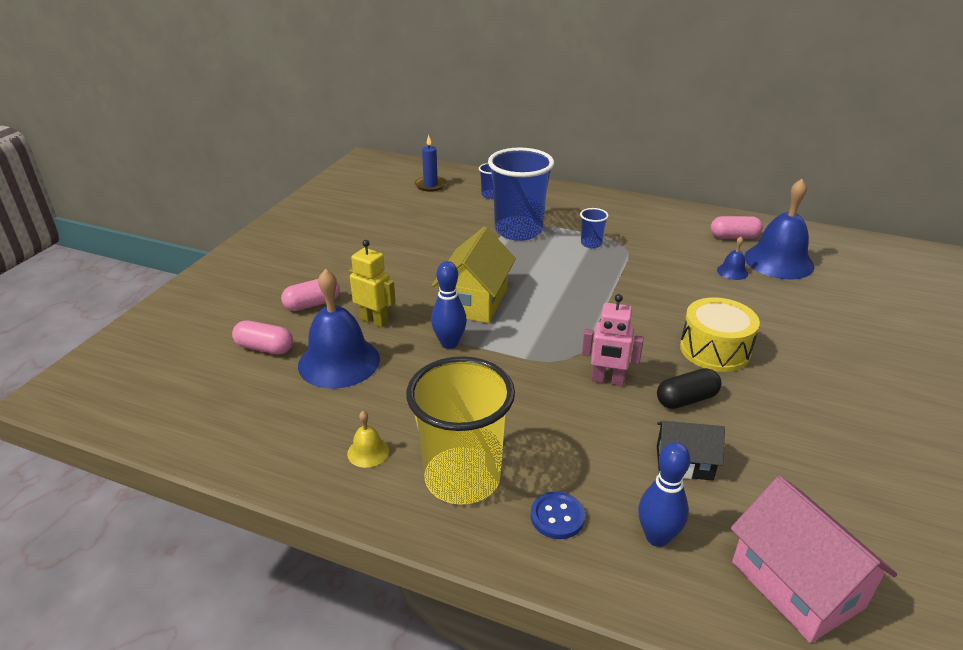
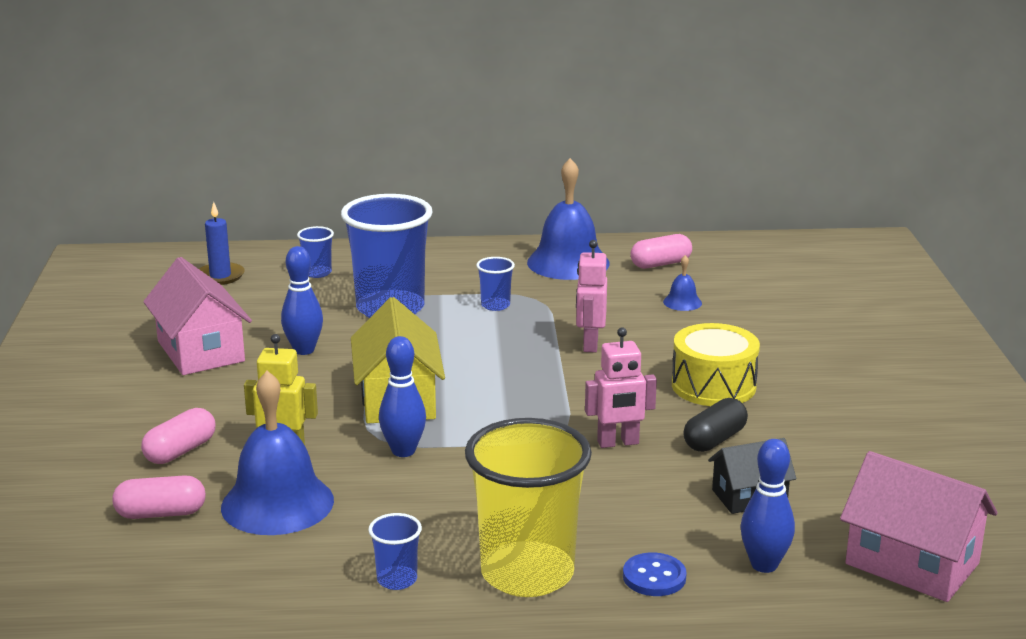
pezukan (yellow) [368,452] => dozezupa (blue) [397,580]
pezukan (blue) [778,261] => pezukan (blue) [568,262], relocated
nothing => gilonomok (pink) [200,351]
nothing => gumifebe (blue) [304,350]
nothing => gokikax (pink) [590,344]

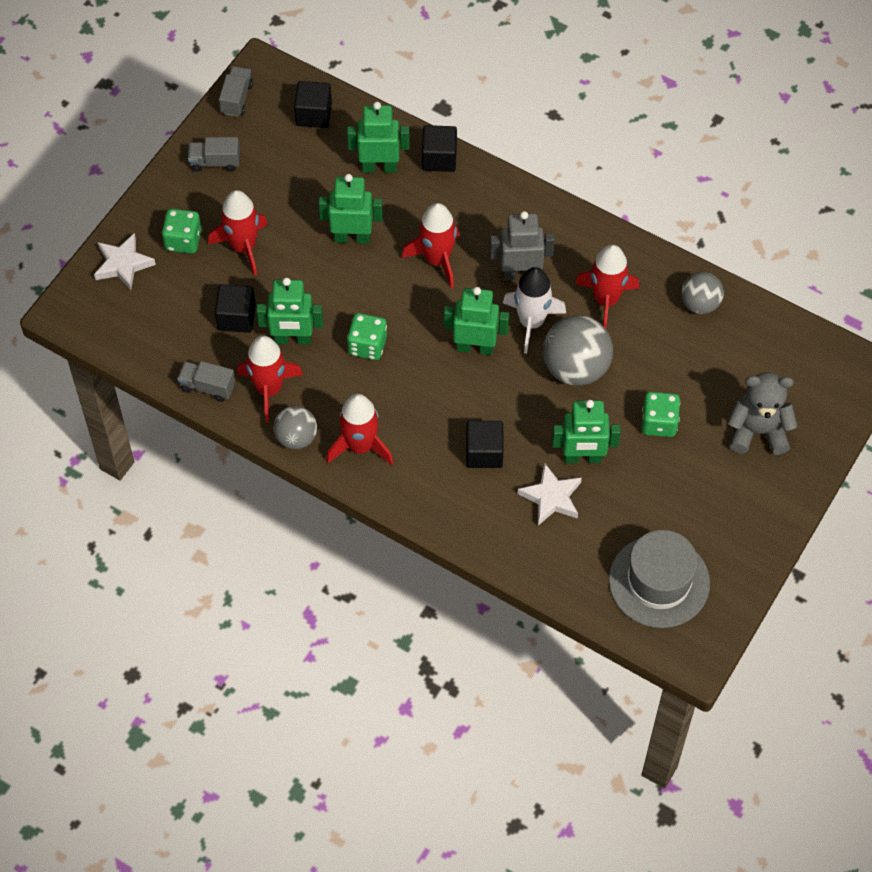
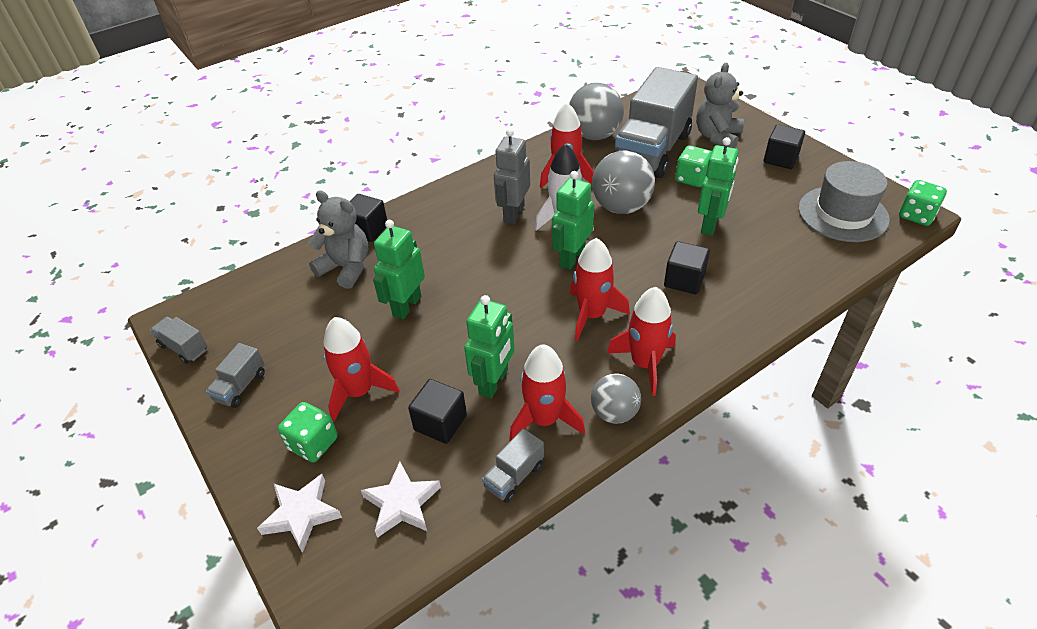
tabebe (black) [314,114] => tabebe (black) [780,159], relocated
gokikax (green) [379,167] => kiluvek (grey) [346,268]
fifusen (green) [367,345] => fifusen (green) [916,215], relocated
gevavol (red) [437,259] => gevavol (red) [592,315], relocated
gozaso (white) [551,497] => gozaso (white) [402,503], relocated
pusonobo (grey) [700,304] => pusonobo (grey) [594,135], x1.63
nothing => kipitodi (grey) [652,150]

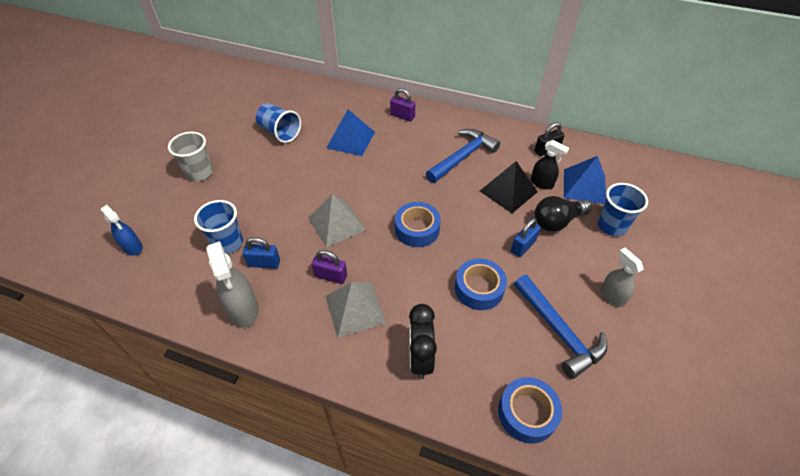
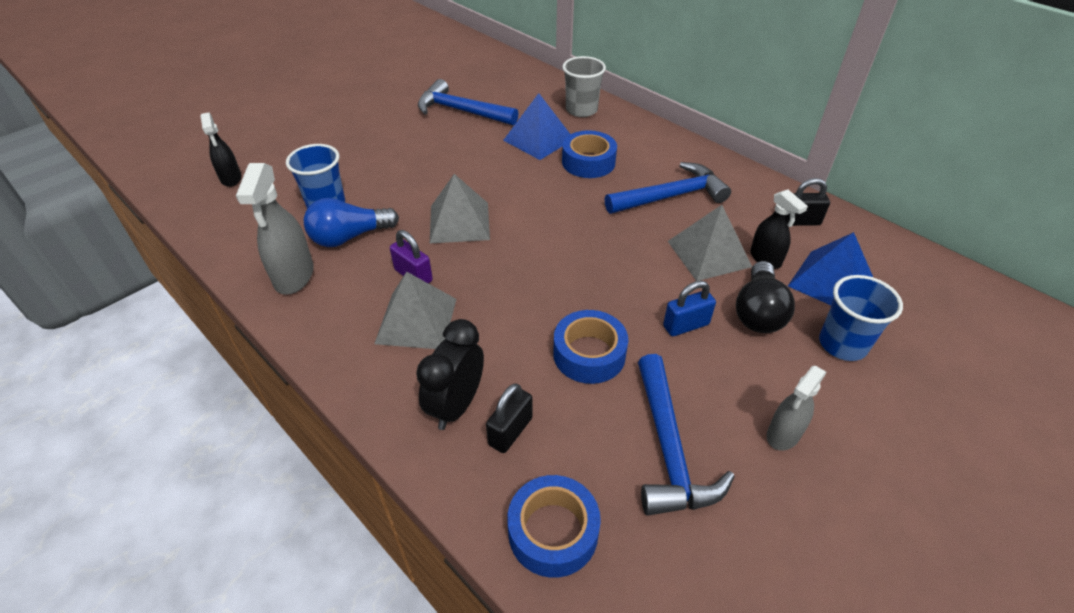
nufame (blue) [133,247] => nufame (black) [231,178]
dozezupa (grey) [199,173] => dozezupa (grey) [581,110], relocated
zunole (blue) [264,263] => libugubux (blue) [349,237]
dozezupa (blue) [280,132] => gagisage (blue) [461,111]
zunole (purple) [402,116] => nothing
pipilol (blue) [417,229] => pipilol (blue) [588,162], relocated
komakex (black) [508,191] => komakex (grey) [709,253]
libugubux (black) [557,221] => libugubux (black) [758,312], 75 degrees counterclockwise
nufame (grey) [612,296] => nufame (grey) [783,434], 135 degrees counterclockwise
nothing => zunole (black) [510,431]

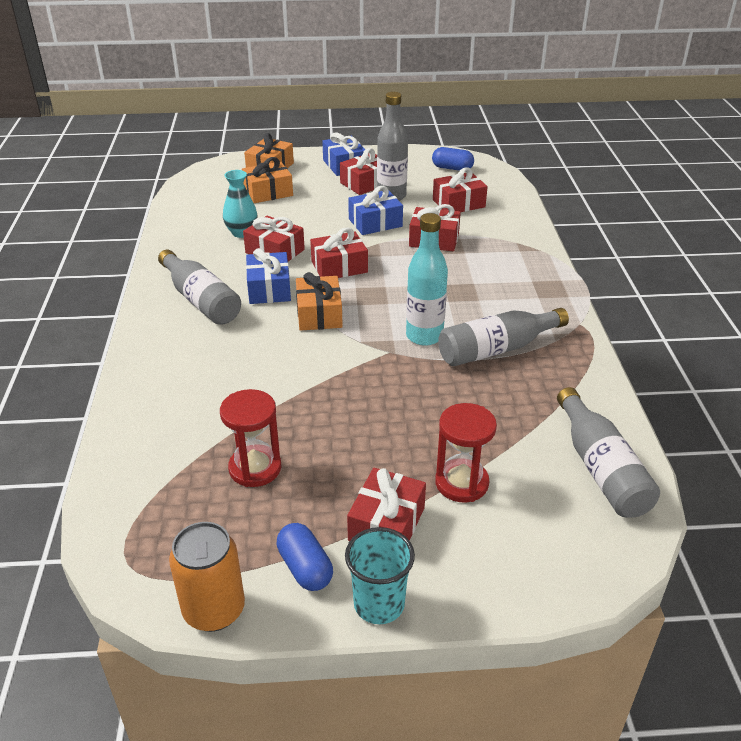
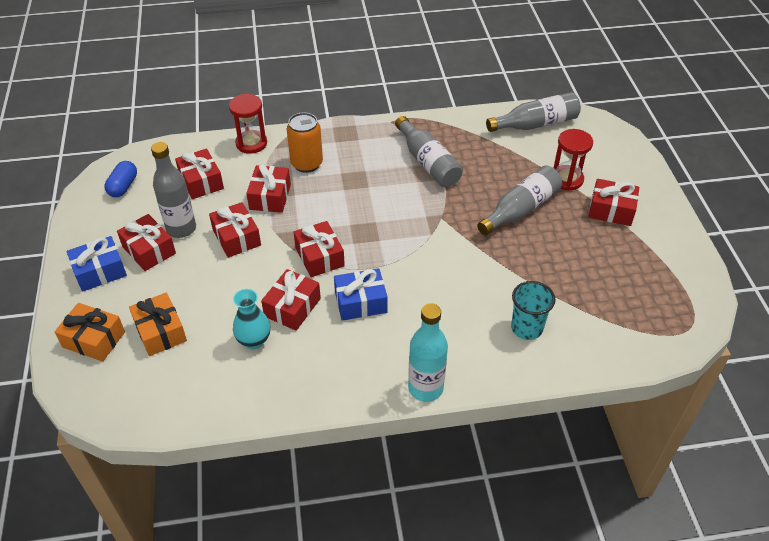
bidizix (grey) [201,300] => bidizix (grey) [521,209], relocated
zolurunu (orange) [214,610] => zolurunu (orange) [306,164], relocated
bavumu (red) [255,468] => bavumu (red) [251,143], relocated
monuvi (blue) [305,568] => nothing
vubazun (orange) [319,314] => nothing
dozezupa (turquoise) [379,604] => dozezupa (turquoise) [526,328], relocated
vubazun (blue) [375,223] => vubazun (red) [236,237]
bidizix (turquoise) [424,336] => bidizix (turquoise) [425,388], relocated

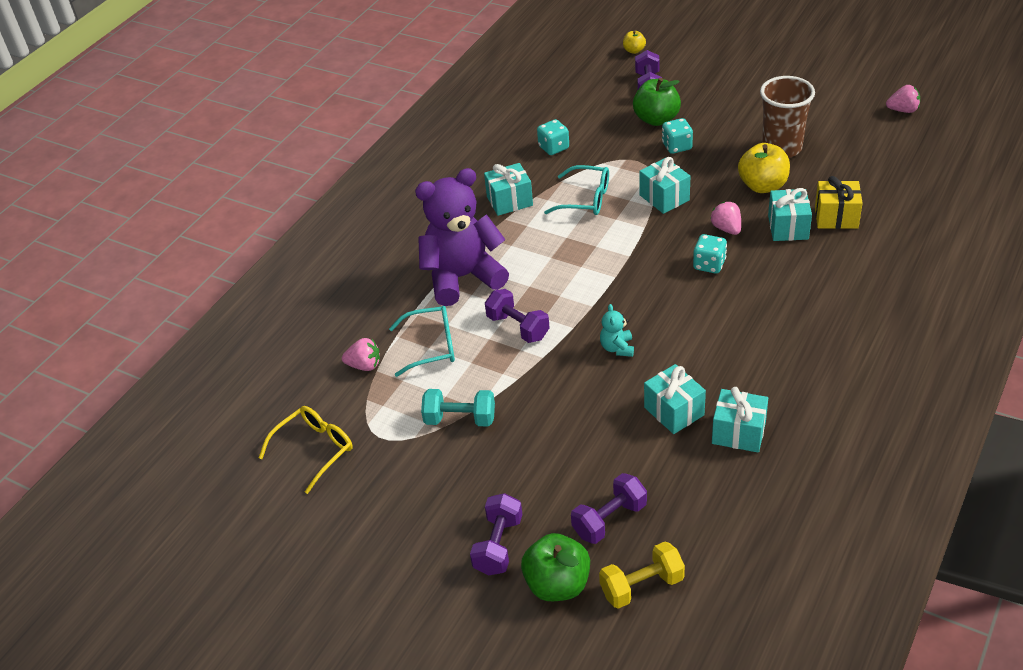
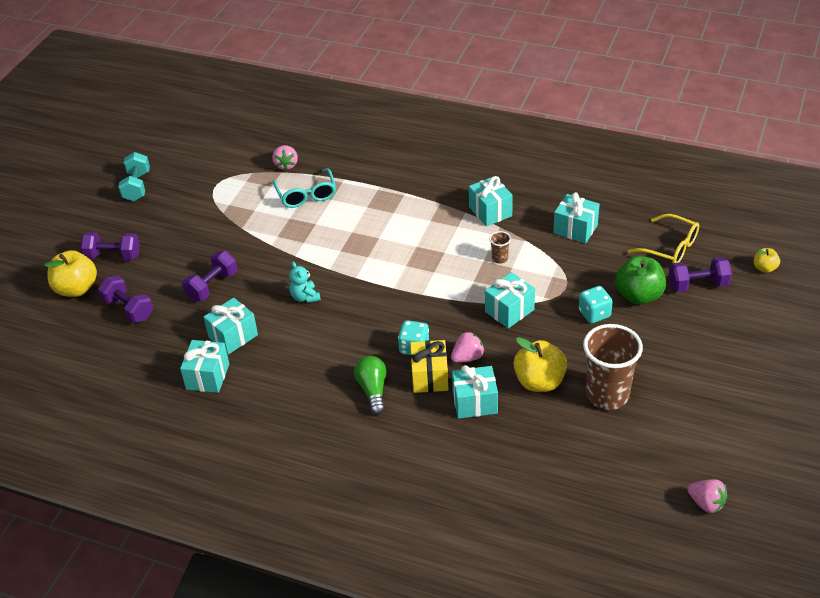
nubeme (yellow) [315,450] => nubeme (yellow) [670,247], relocated
kiluvek (purple) [463,277] => nothing
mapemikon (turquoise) [460,419] => mapemikon (turquoise) [137,186], relocated
mapemikon (purple) [518,327] => mapemikon (purple) [212,286], relocated
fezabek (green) [557,584] => fezabek (yellow) [76,289]
fifusen (turquoise) [553,148] => vubazun (turquoise) [575,229]
nubeme (turquoise) [586,199] => dozezupa (brown) [500,258]
mapemikon (yellow) [642,586] => nothing
kiluvek (turquoise) [617,348] => kiluvek (turquoise) [305,297], 105 degrees counterclockwise
vubazun (yellow) [836,217] => vubazun (yellow) [429,377], relocated
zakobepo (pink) [903,110] => zakobepo (pink) [706,503], 45 degrees counterclockwise
nothing => libugubux (green) [373,390]

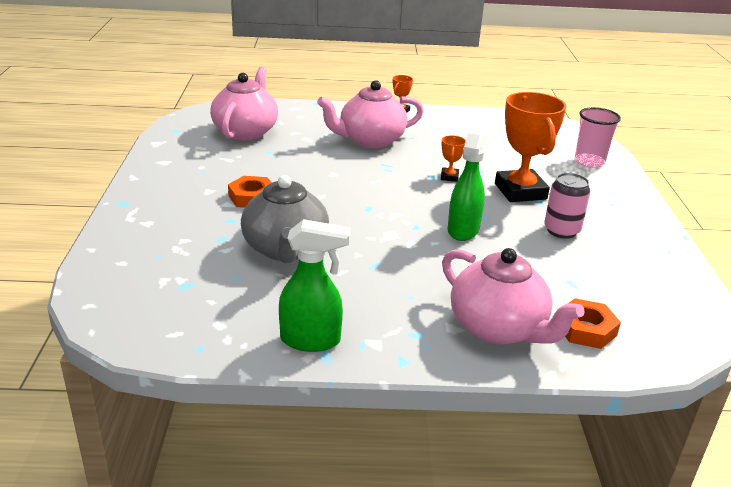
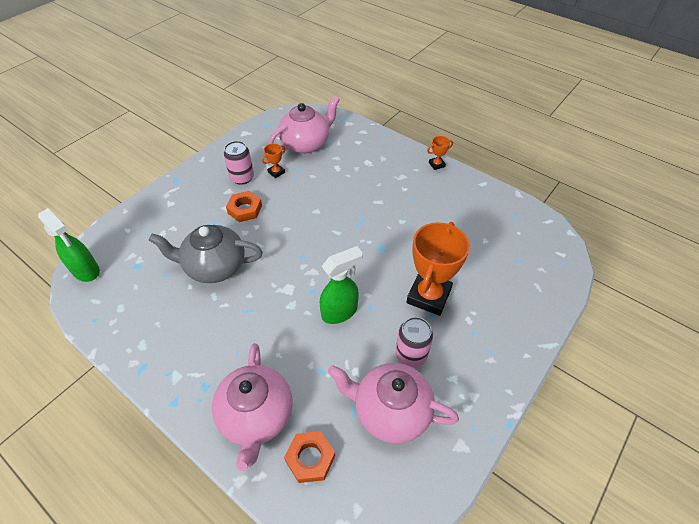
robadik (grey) [285,249] => robadik (grey) [214,266], 60 degrees clockwise
nufame (green) [311,340] => nufame (green) [86,271], relocated
robadik (pink) [370,140] => robadik (pink) [390,411], relocated
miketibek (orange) [449,177] => miketibek (orange) [276,172], relocated
dozezupa (pink) [589,162] => nothing
nothing => zolurunu (pink) [242,178]

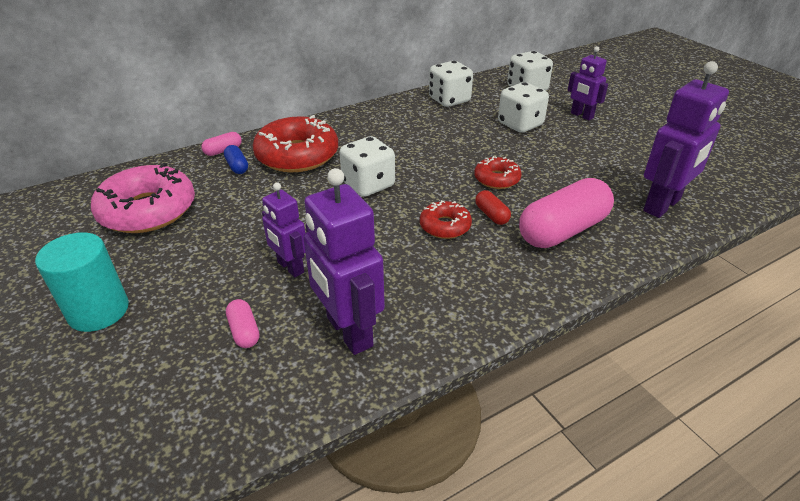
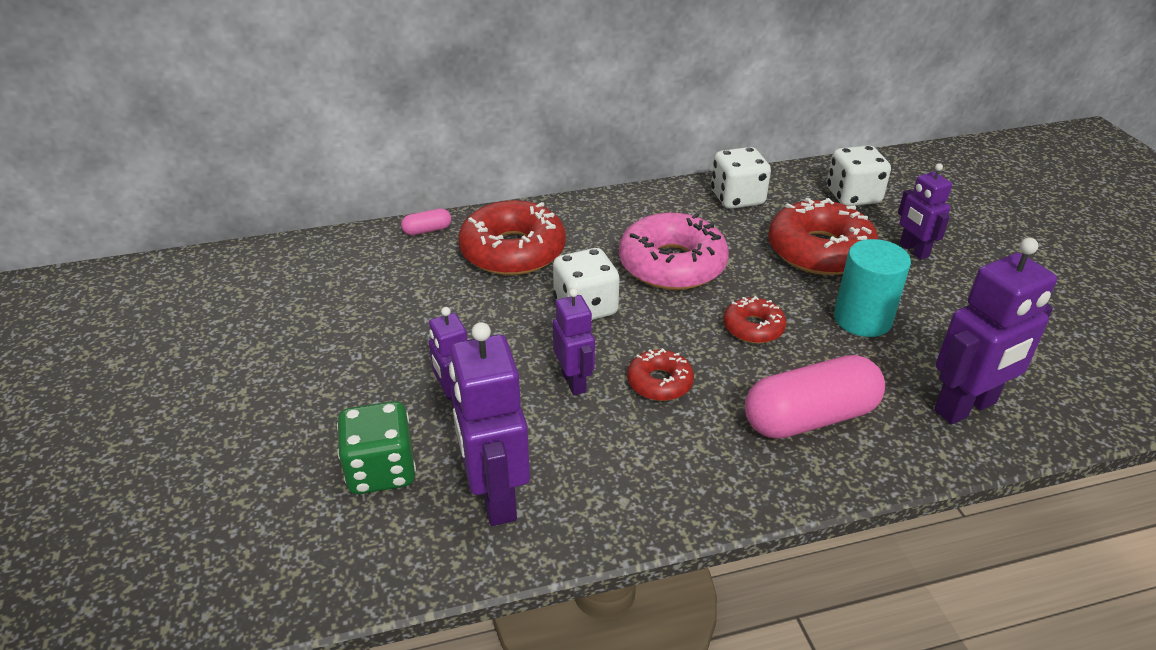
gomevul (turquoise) [98,311] => gomevul (turquoise) [862,319], relocated
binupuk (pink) [148,210] => binupuk (pink) [672,264], relocated
monuvi (blue) [237,166] => nothing
monuvi (pink) [244,331] => fifusen (green) [381,470]
monuvi (red) [491,215] => nothing
fifusen (white) [520,124] => binupuk (red) [819,251]
nothing => gokikax (purple) [574,382]

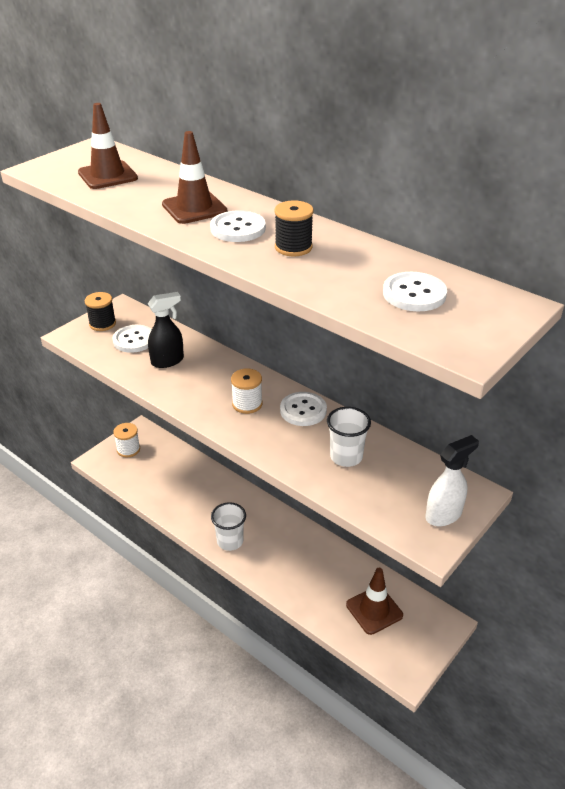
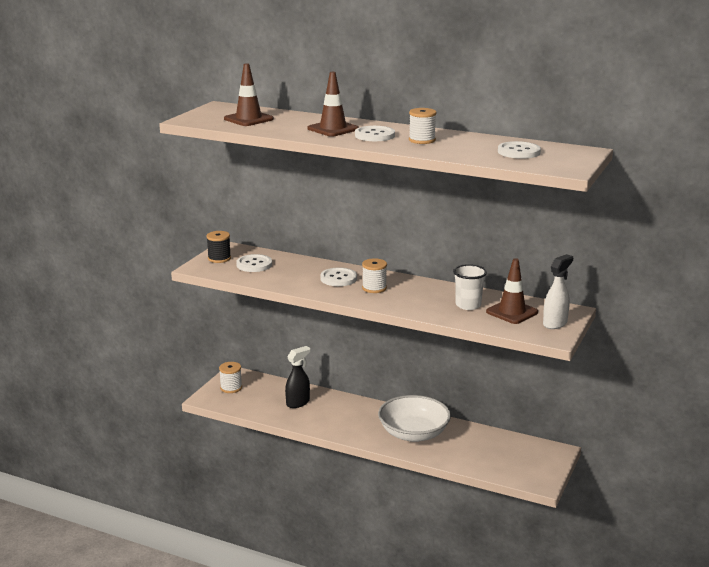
nufame (black) [168,361] => nufame (black) [298,403], relocated
dozezupa (white) [230,541] => nothing
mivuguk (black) [293,247] => mivuguk (white) [422,140]
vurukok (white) [303,410] => vurukok (white) [338,278], relocated
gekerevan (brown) [374,610] => gekerevan (brown) [512,312], relocated
nothing => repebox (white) [413,434]

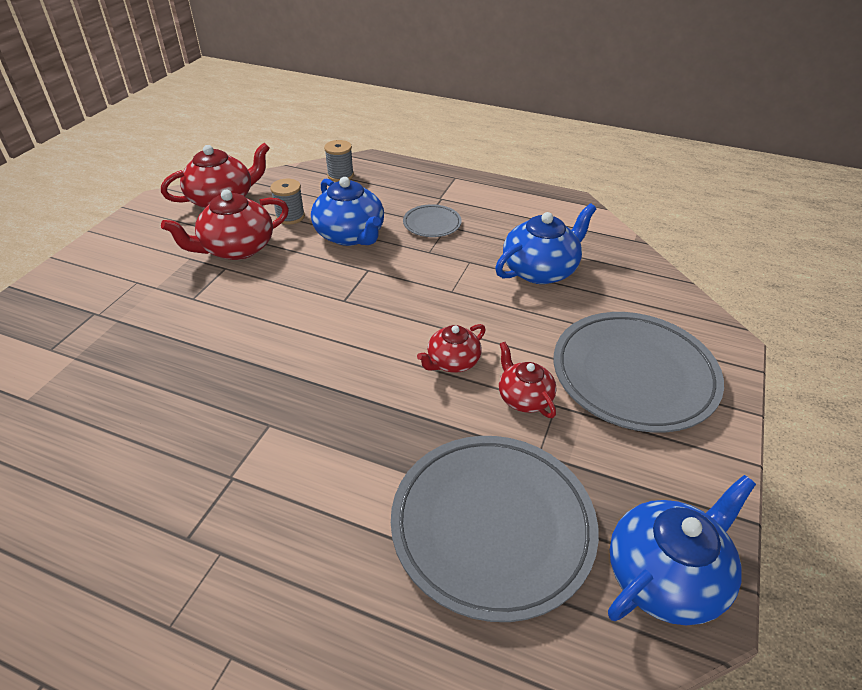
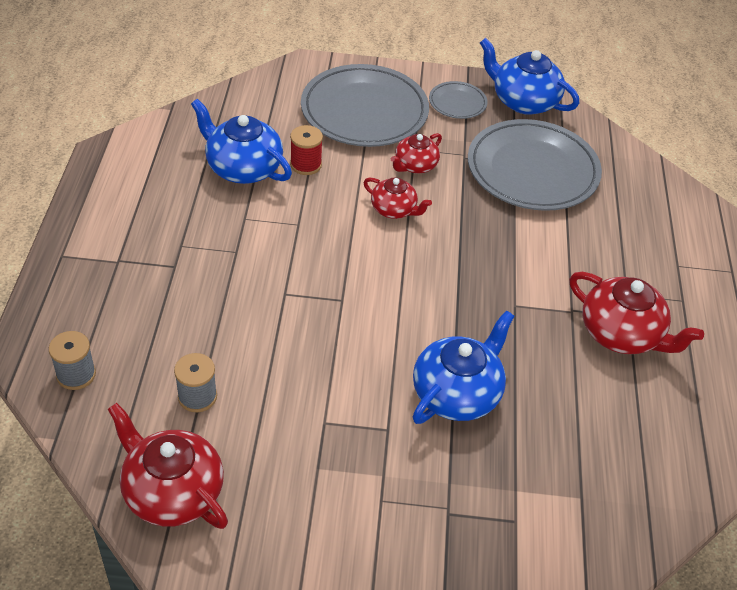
robadik (red) [236,248] => robadik (red) [622,334], relocated
robadik (blue) [350,235] => robadik (blue) [457,393], relocated
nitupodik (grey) [432,224] => nitupodik (grey) [457,103], relocated
nothing => mivuguk (red) [306,165]

